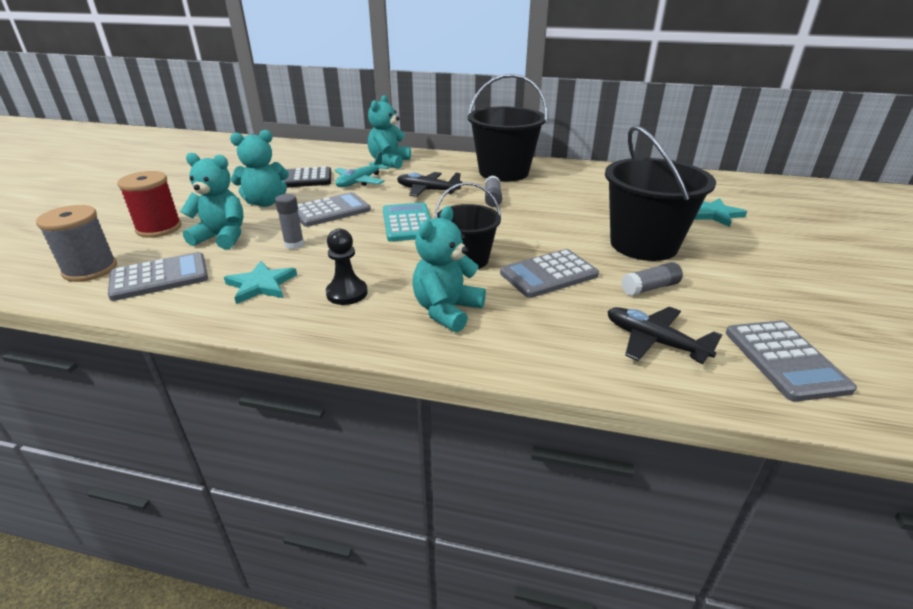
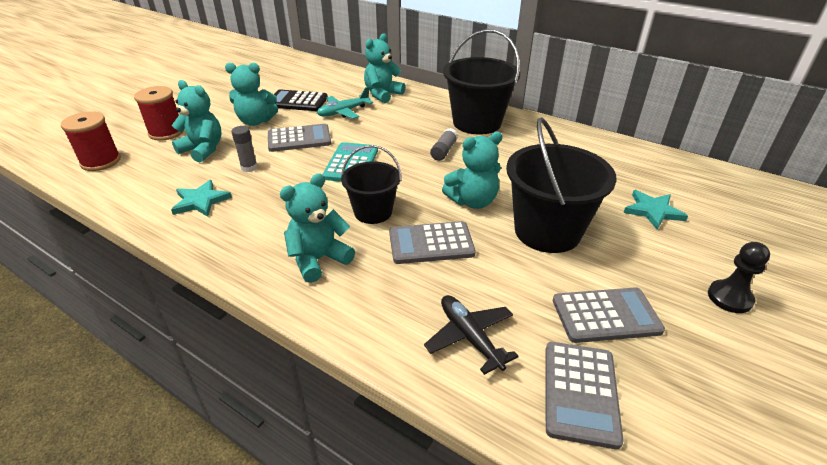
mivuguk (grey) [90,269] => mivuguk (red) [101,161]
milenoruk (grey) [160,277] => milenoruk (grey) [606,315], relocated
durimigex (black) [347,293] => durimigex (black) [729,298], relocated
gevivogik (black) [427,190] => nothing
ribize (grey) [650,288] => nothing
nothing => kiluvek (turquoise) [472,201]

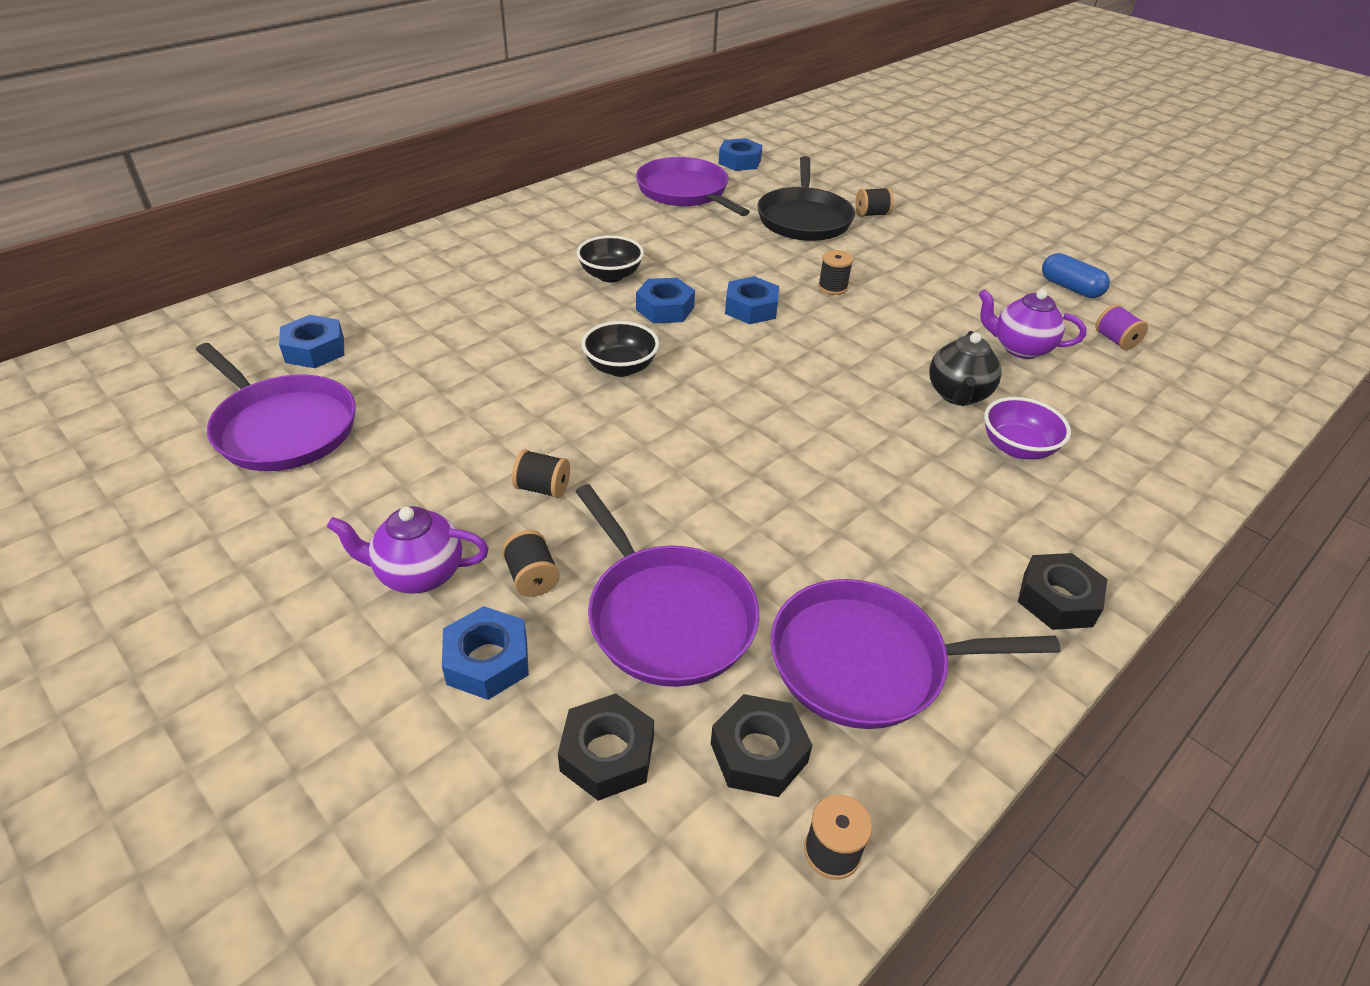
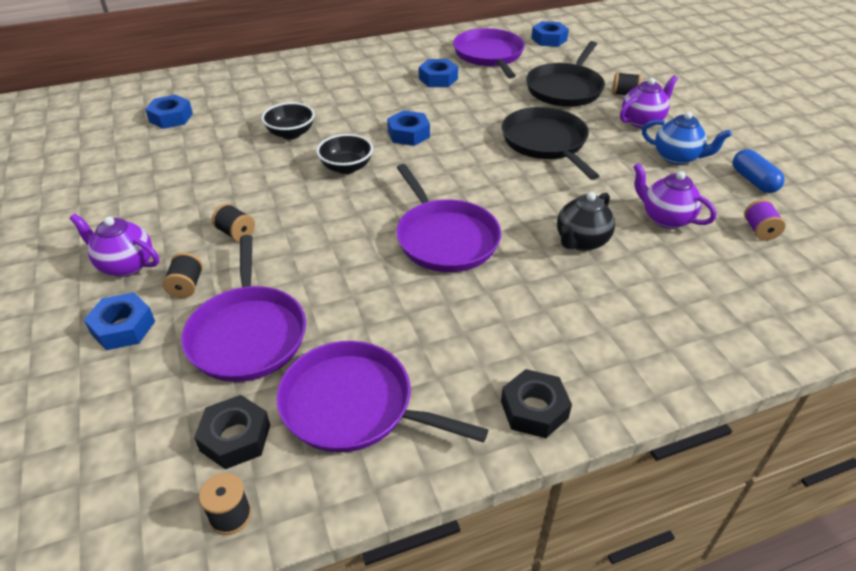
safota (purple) [282,427] => safota (purple) [445,238], relocated
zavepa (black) [607,754] => nothing
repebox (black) [610,275] => repebox (black) [291,133], relocated
zavepa (blue) [751,308] => zavepa (blue) [438,79], relocated
mivuguk (black) [832,287] => safota (black) [546,143]
repebox (purple) [1017,448] => nothing
nothing => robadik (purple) [642,121]
nothing => robadik (blue) [677,158]

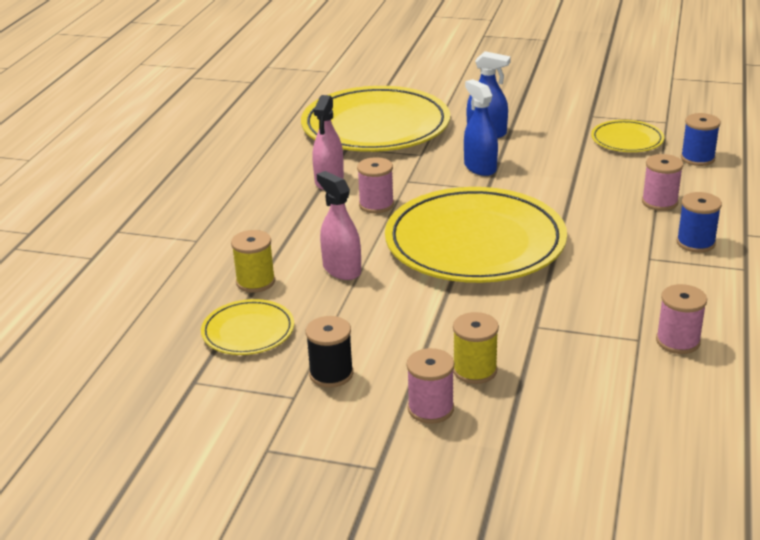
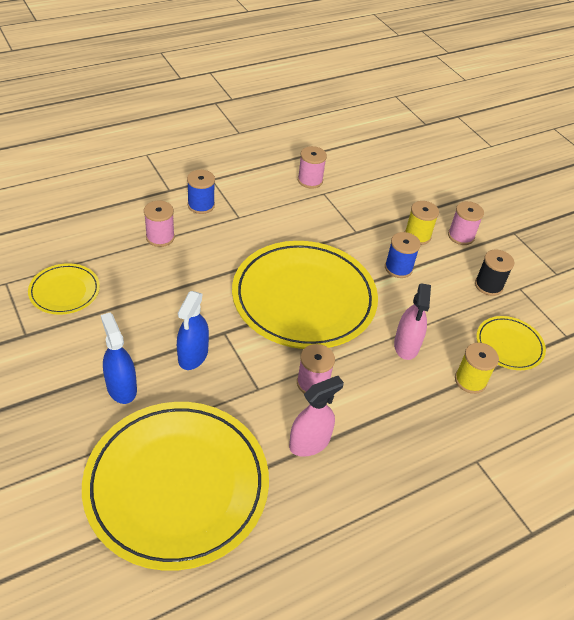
mivuguk (blue) [697,158] => mivuguk (blue) [398,268], relocated

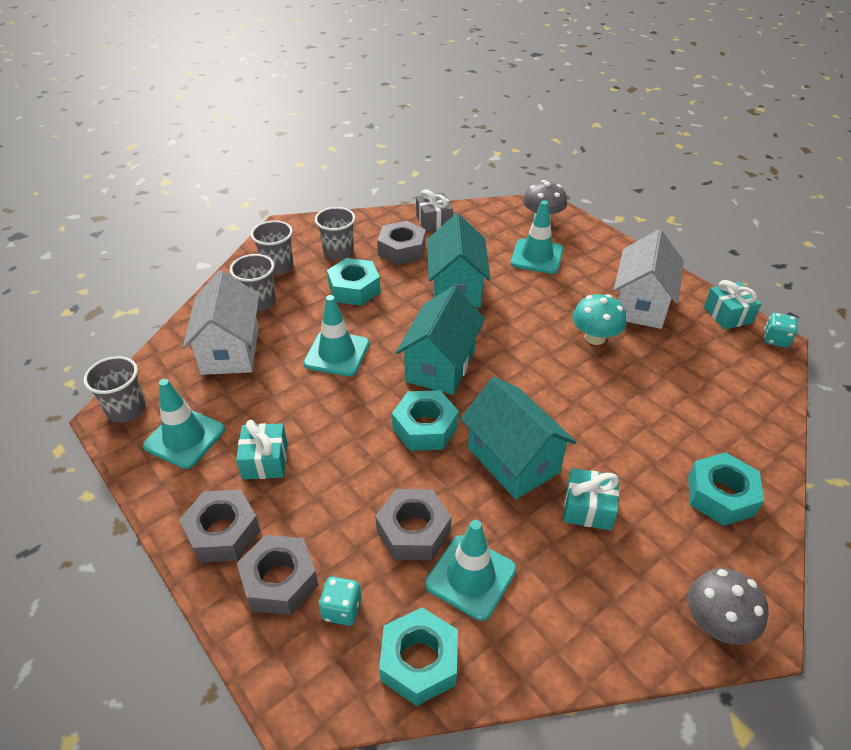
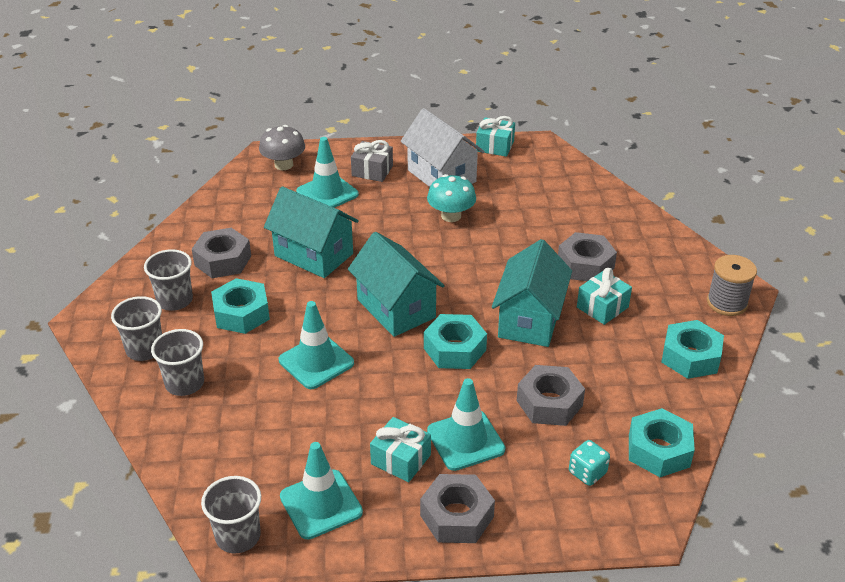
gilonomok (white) [230,350] => nothing
zavepa (grey) [280,581] => zavepa (grey) [585,265], relocated
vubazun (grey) [434,221] => vubazun (grey) [372,171], relocated
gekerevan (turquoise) [470,577] => gekerevan (turquoise) [465,440], relocated
gilonomok (turquoise) [513,460] => gilonomok (turquoise) [529,320], 75 degrees counterclockwise
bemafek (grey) [716,623] => mivuguk (grey) [727,303]
zavepa (turquoise) [720,496] => zavepa (turquoise) [690,357], relocated
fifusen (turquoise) [776,339] => nothing

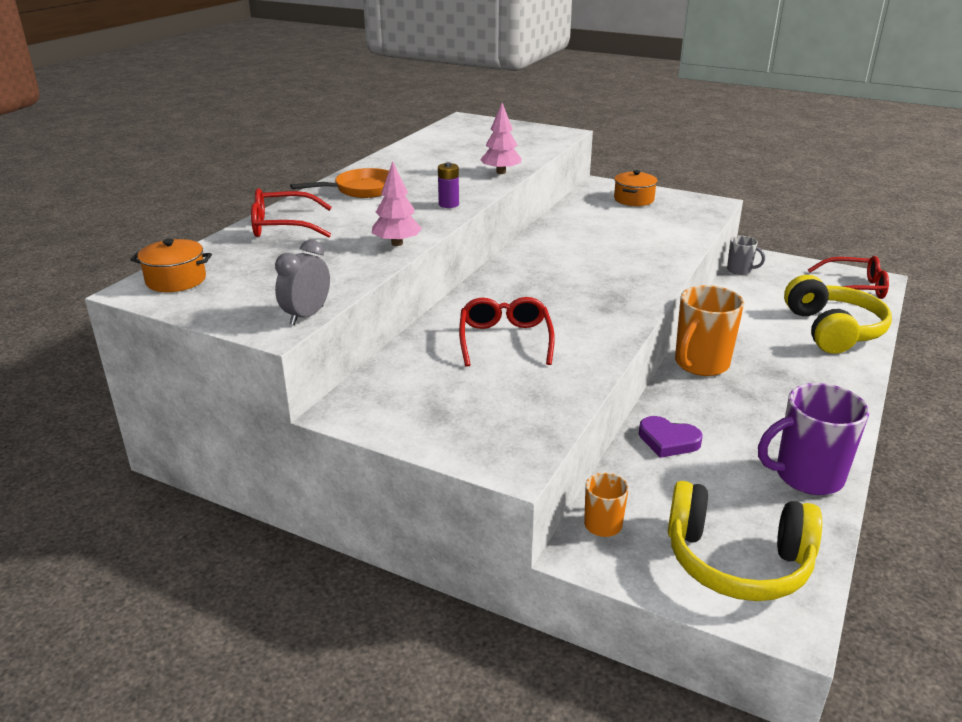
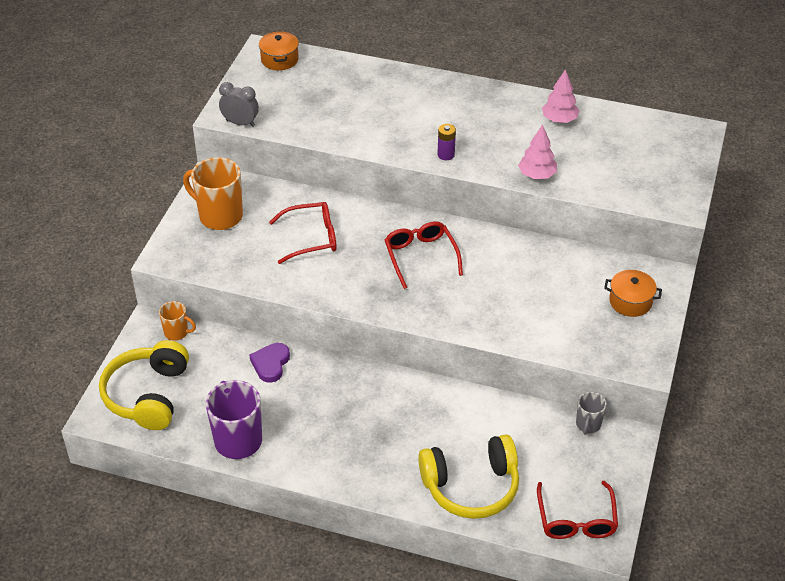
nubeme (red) [283,226] => nubeme (red) [421,257], relocated
safota (orange) [361,190] => nothing
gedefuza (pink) [397,243] => gedefuza (pink) [559,120], relocated
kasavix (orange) [700,364] => kasavix (orange) [219,216], relocated

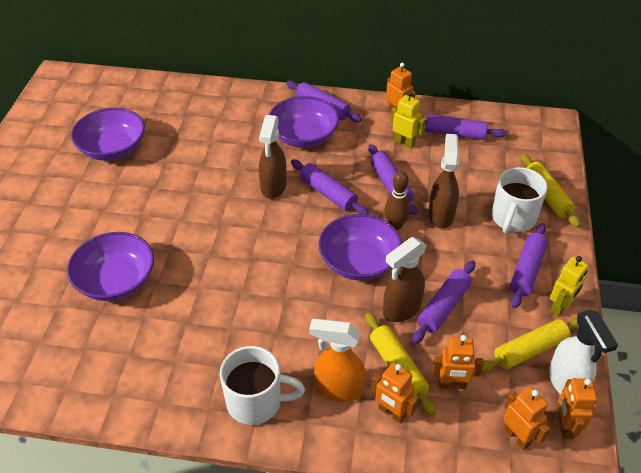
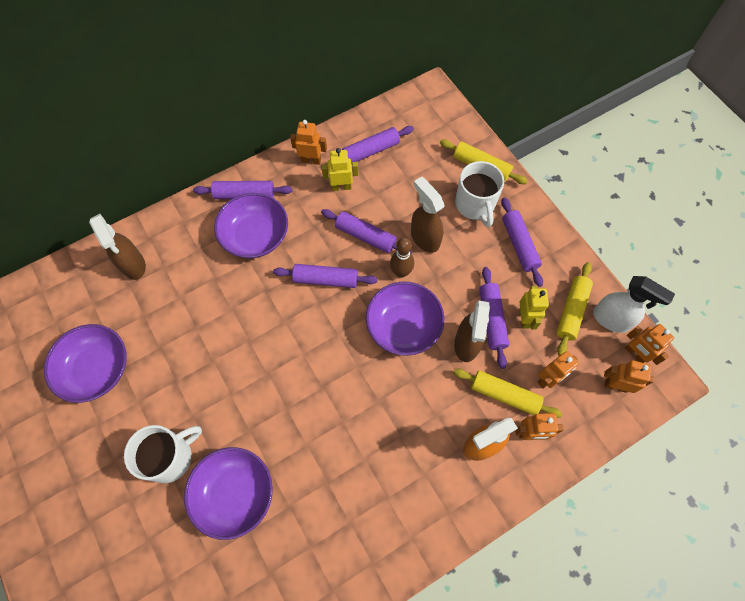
kasavix (white) [256,402] => kasavix (white) [170,457], relocated
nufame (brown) [273,187] => nufame (brown) [133,265], relocated
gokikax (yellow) [560,307] => gokikax (yellow) [525,318], relocated

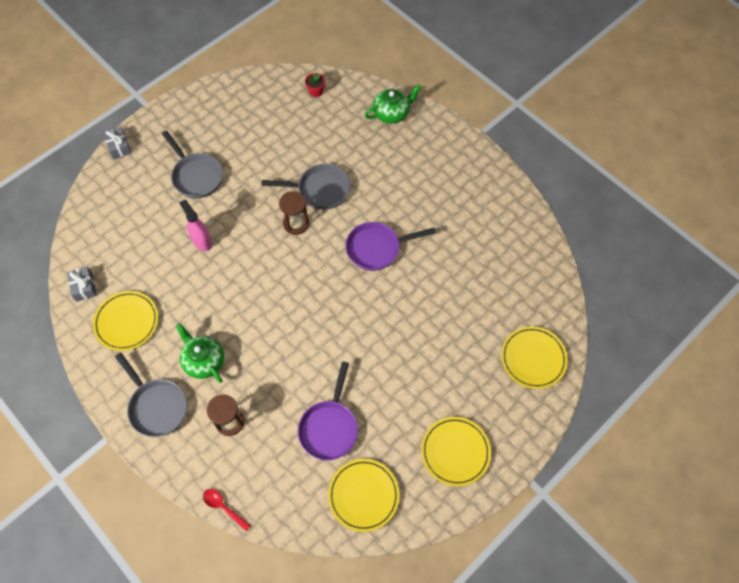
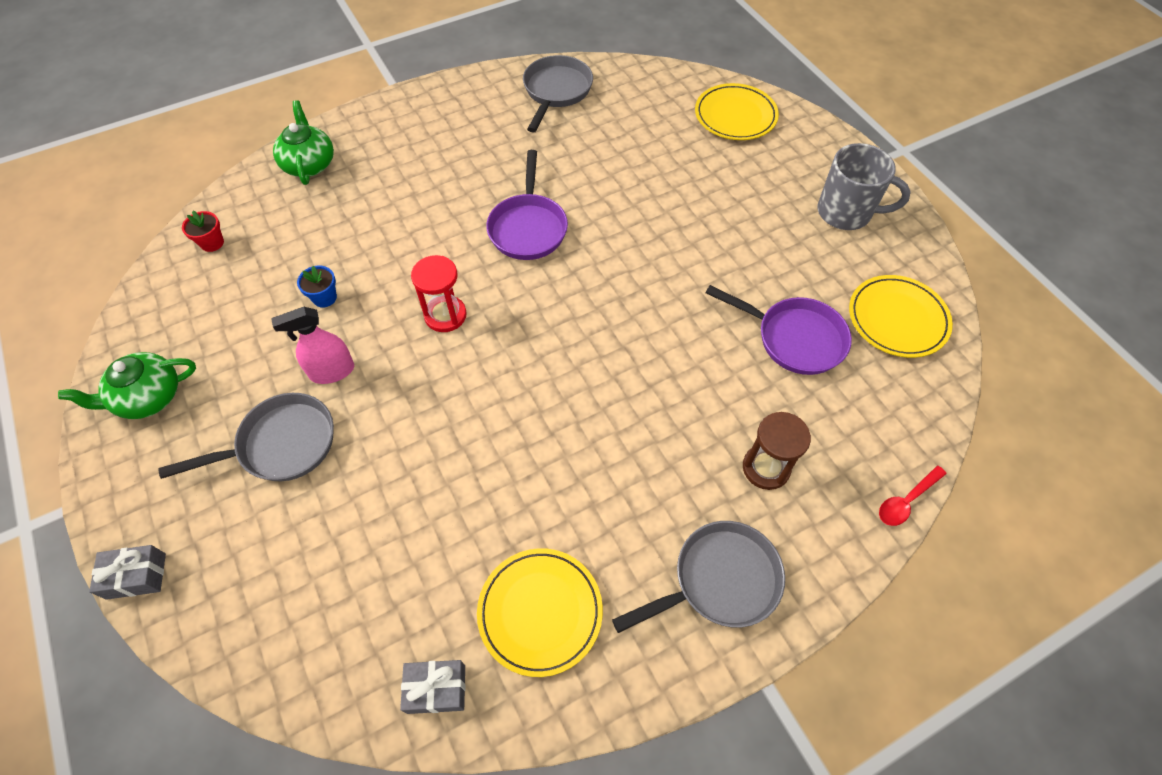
robadik (green) [203,361] => robadik (green) [148,397], relocated
nufame (pink) [202,241] => nufame (pink) [332,371], relocated
safota (grey) [320,190] => safota (grey) [556,91], relocated
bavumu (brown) [296,224] => bavumu (red) [445,315]
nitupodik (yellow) [455,452] => kasavix (grey) [846,213]
nothing => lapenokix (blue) [324,298]

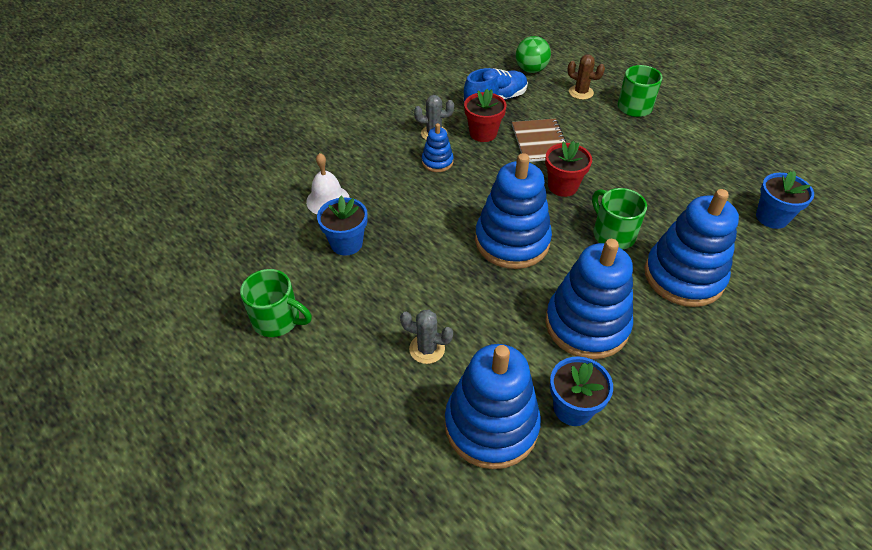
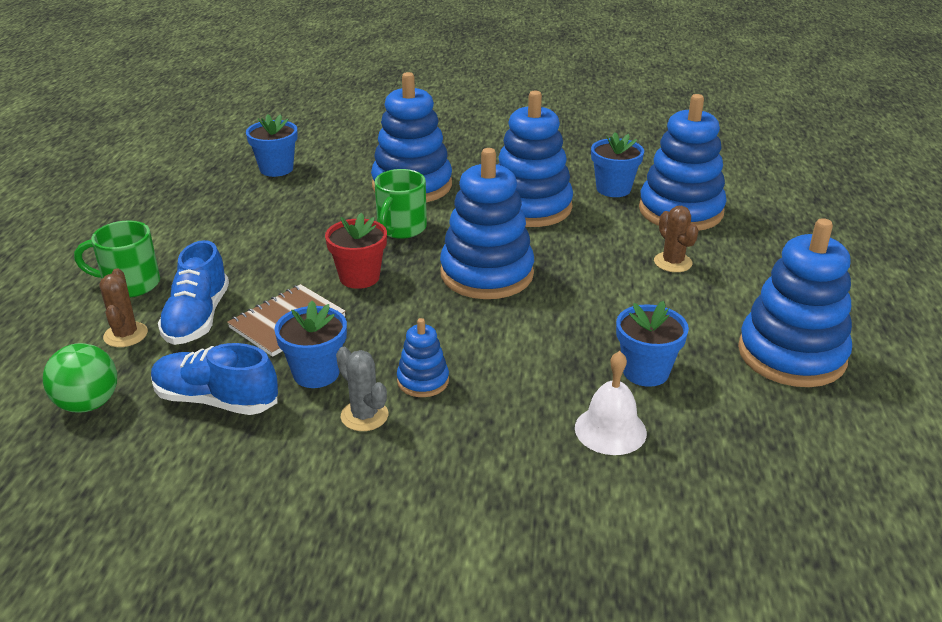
kasavix (green) [278,320] => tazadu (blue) [791,355]
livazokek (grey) [427,349] => livazokek (brown) [672,262]
lapenokix (red) [483,133] => lapenokix (blue) [316,373]
nothing => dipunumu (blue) [197,318]

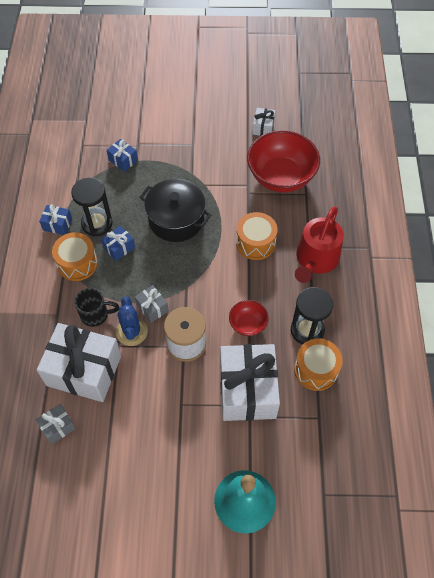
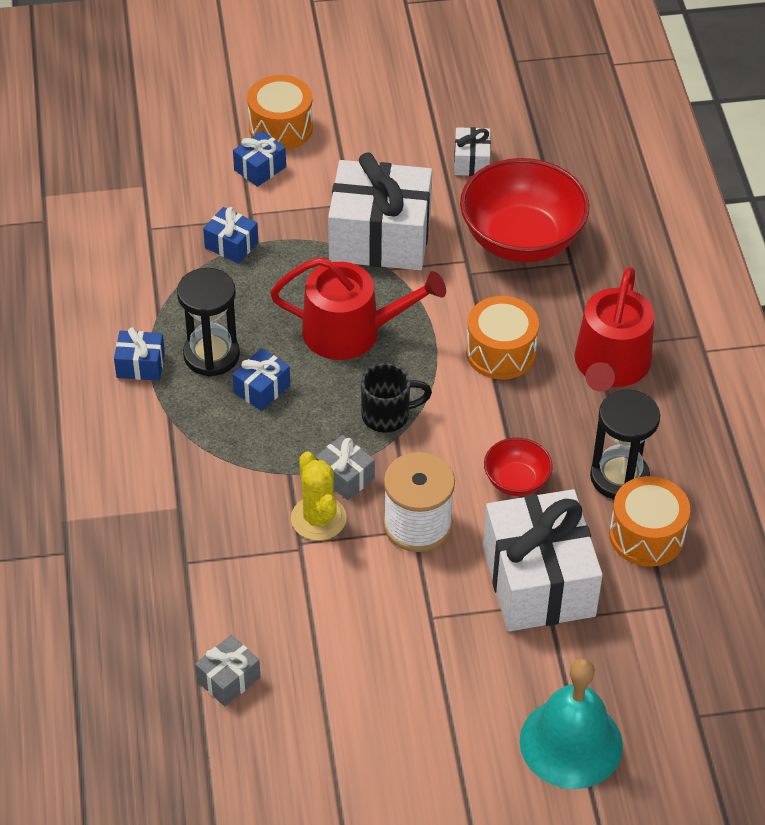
vubazun (white) [84,370] => vubazun (white) [380,237], relocated
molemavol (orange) [77,263] => molemavol (orange) [281,128], relocated
kasavix (black) [96,315] => kasavix (black) [388,415], relocated
livazokek (blue) [132,332] => livazokek (yellow) [318,518]
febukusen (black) [176,219] => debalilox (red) [352,331]
nothing => vubazun (blue) [260,168]

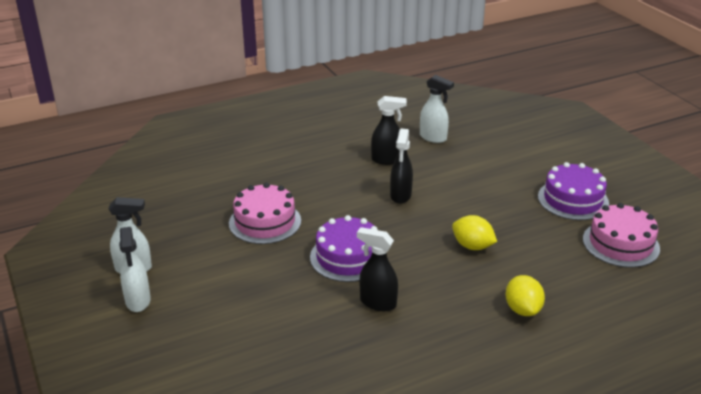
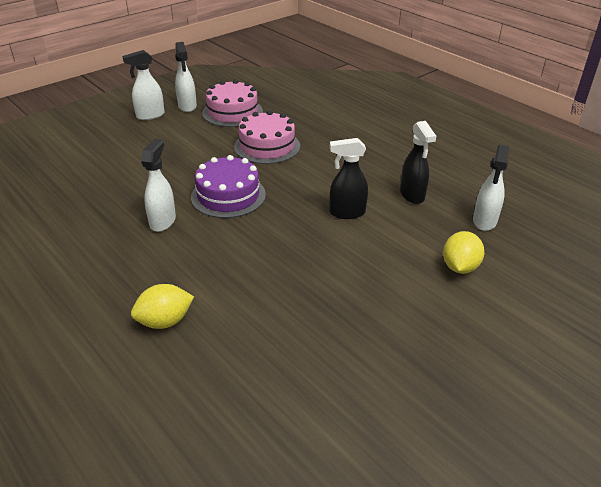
nufame (black) [377,303] => nufame (white) [163,221]
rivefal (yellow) [472,246] => rivefal (yellow) [460,267], relocated
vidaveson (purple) [573,200] => nothing
vidaveson (pink) [620,244] => vidaveson (pink) [232,112], relocated

